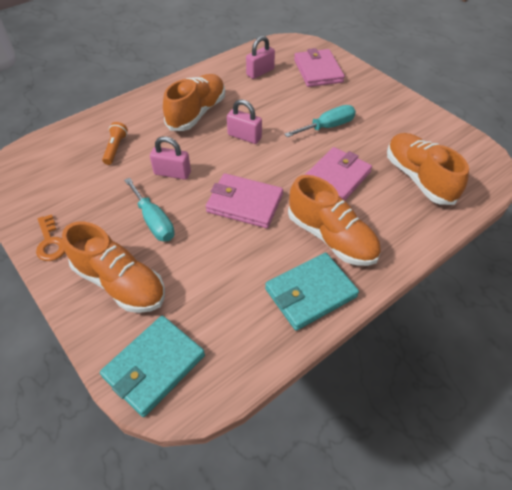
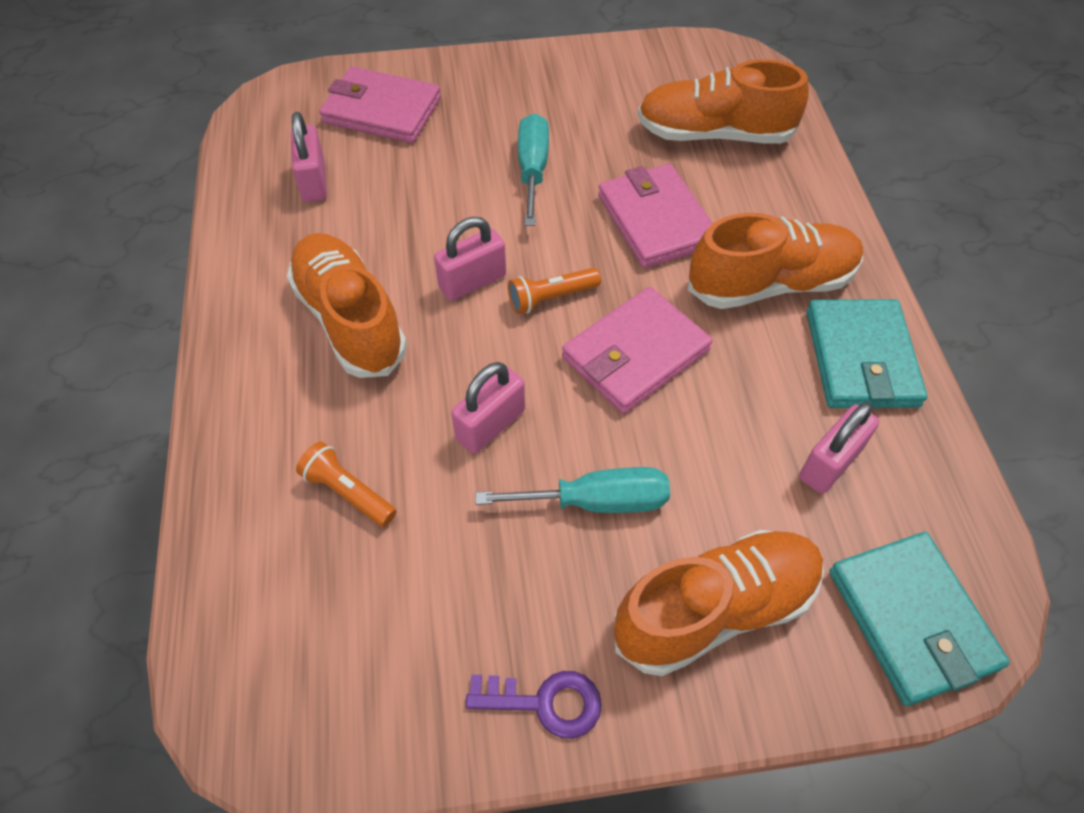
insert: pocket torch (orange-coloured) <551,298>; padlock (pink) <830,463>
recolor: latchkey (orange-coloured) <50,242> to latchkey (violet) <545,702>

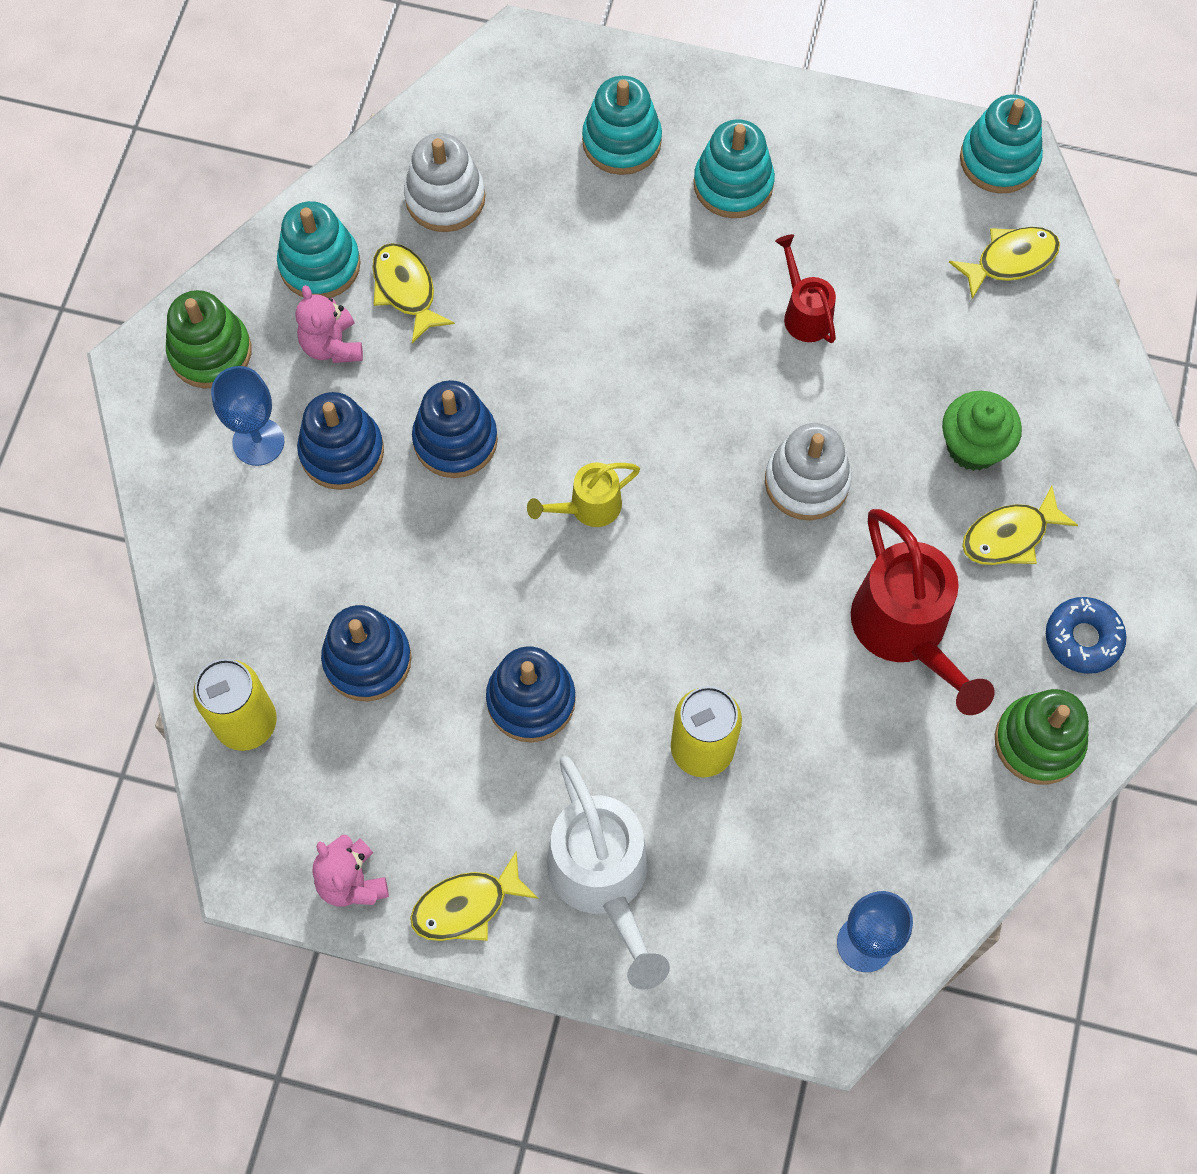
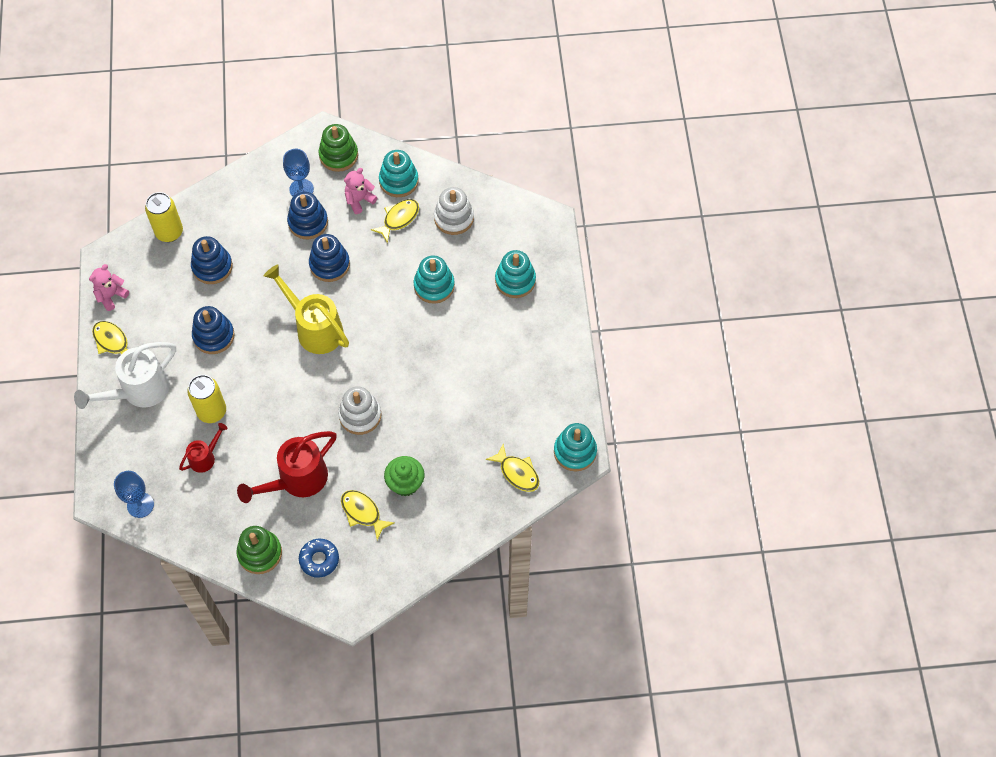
move: stacking toy (teal) <733,184> to <434,286>; sprinkling can (crimson) <804,313> to <205,457>
resize: sprinkling can (golden) <588,507> = <315,328> x1.86

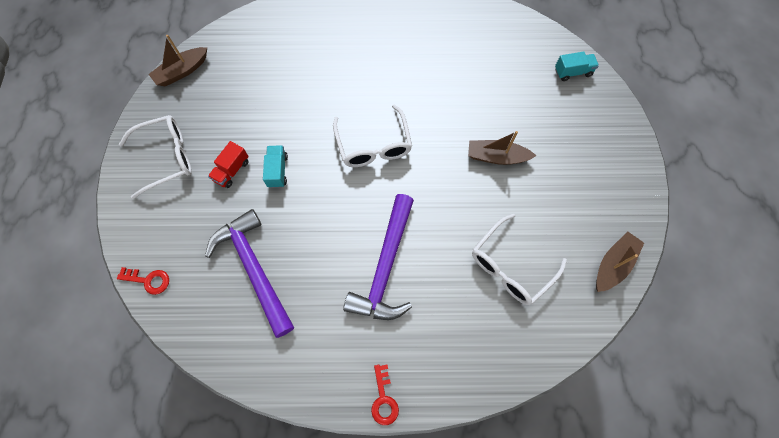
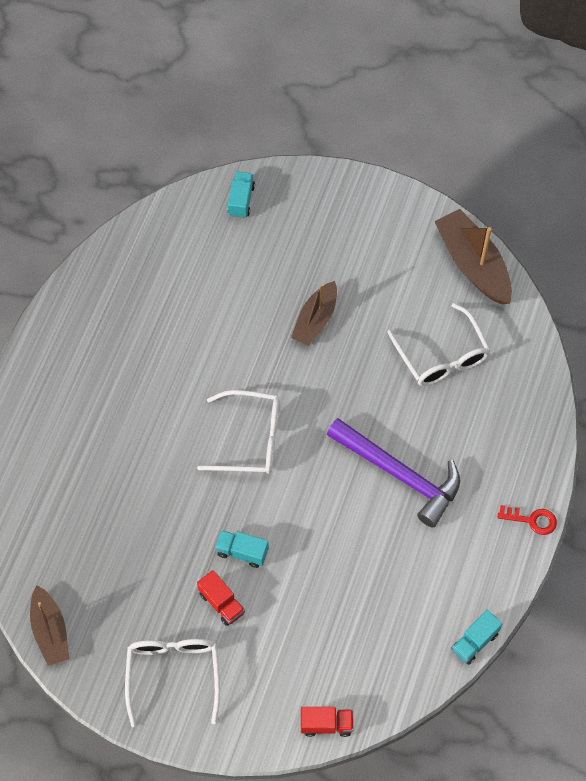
delete: carpenter's hammer (violet) <254,268>
insert: toy truck (teal) <475,642>
replace: latchkey (crimson) <148,280> to toy truck (crimson) <326,724>
resize: boat (russet) <613,264> = <473,264> x1.52

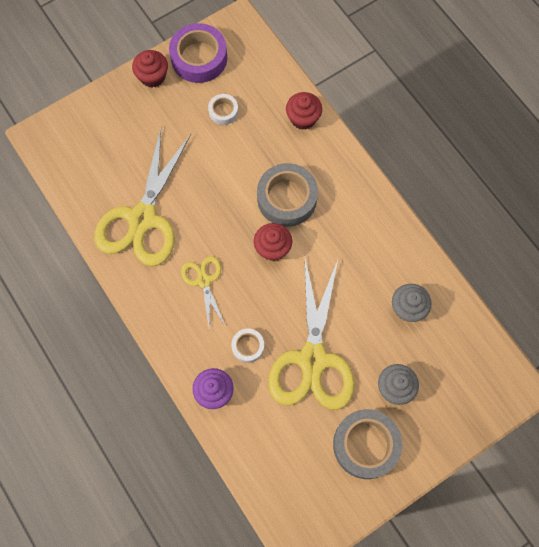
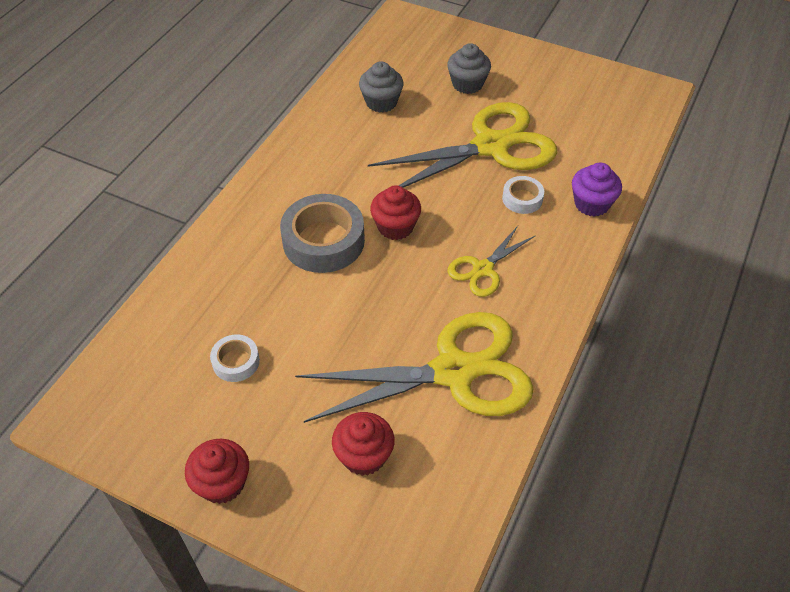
delete: roll of tape (violet) <199,58>; roll of tape (grey) <366,445>
move: muffin (crimson) <303,118> to <364,456>

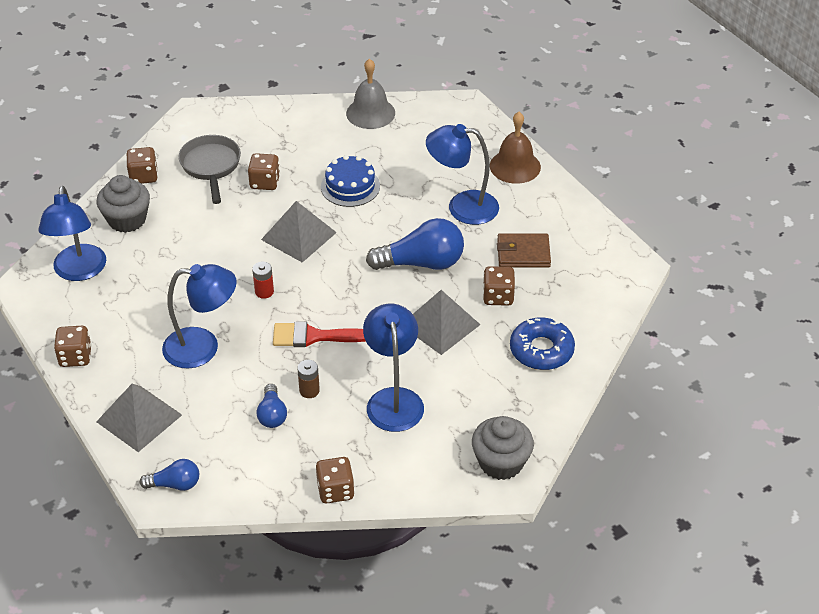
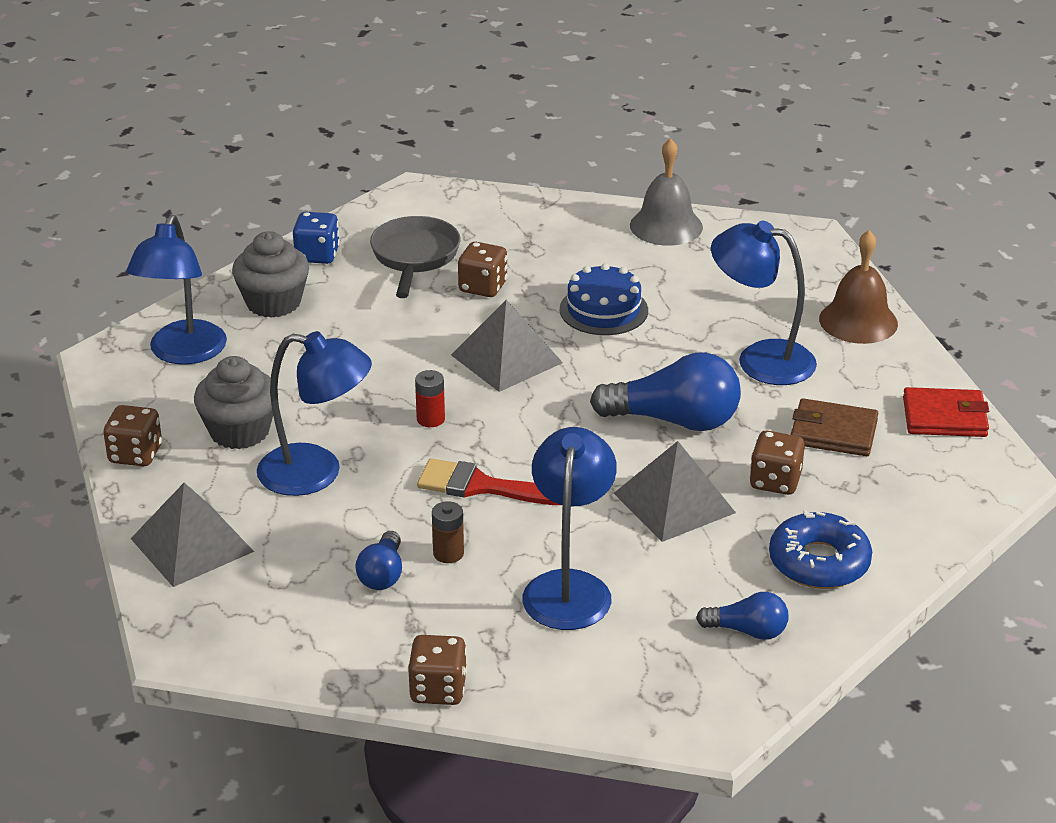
insert: card wallet (crimson) <944,417>
move: lightbulb (cobalt) <175,484> to <747,631>; muffin (grey) <501,462> to <239,431>
recolor: game die (russet) <144,176> to game die (cobalt) <317,255>

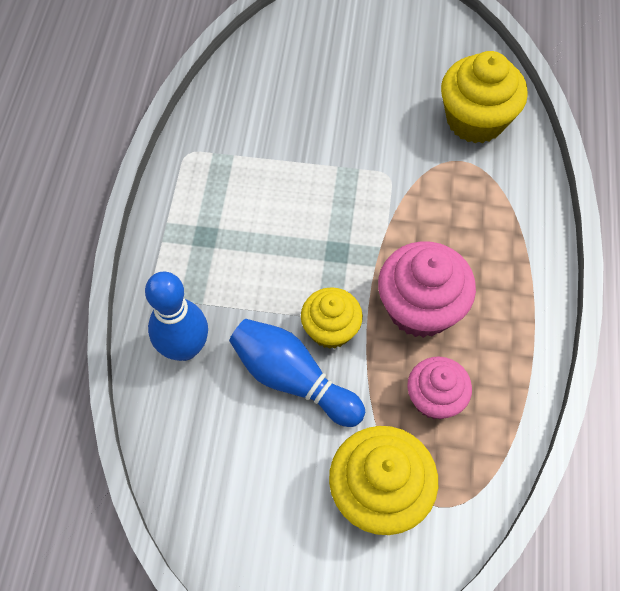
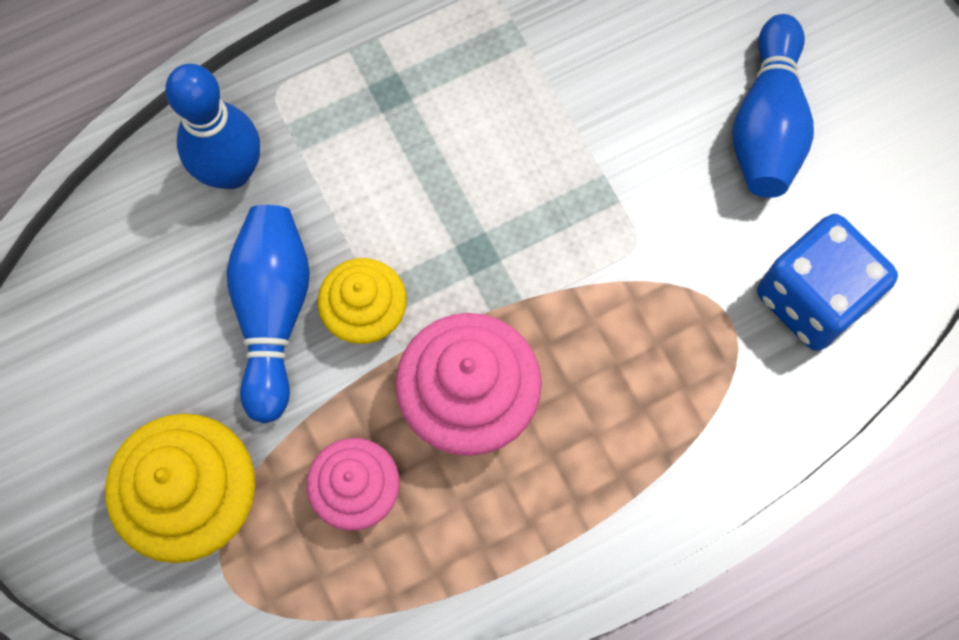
insert: skittle (cobalt) <767,124>
replace: muffin (golden) <475,120> to game die (cobalt) <812,298>

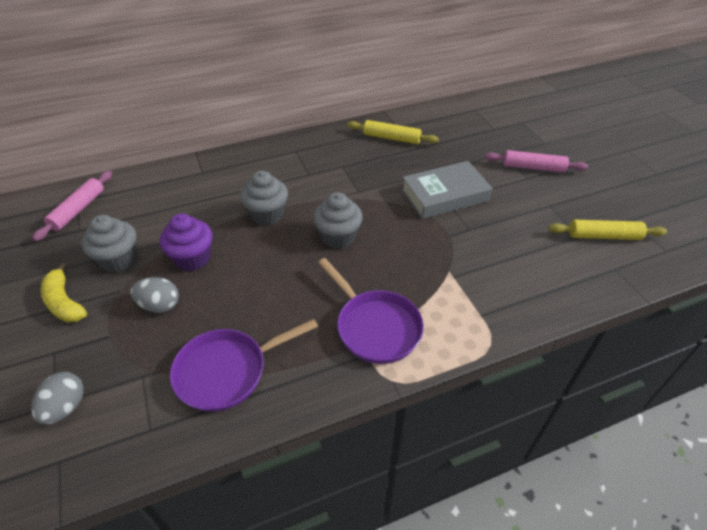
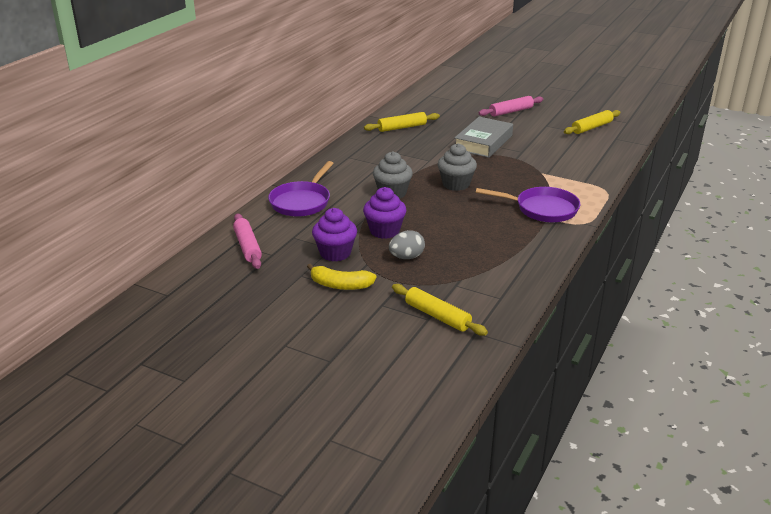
move: skillet (violet) <227,371> to <302,202>
replace: egg (grey) <66,407> to rolling pin (golden) <437,316>
recolor: muffin (grey) <119,260> to muffin (violet) <335,253>

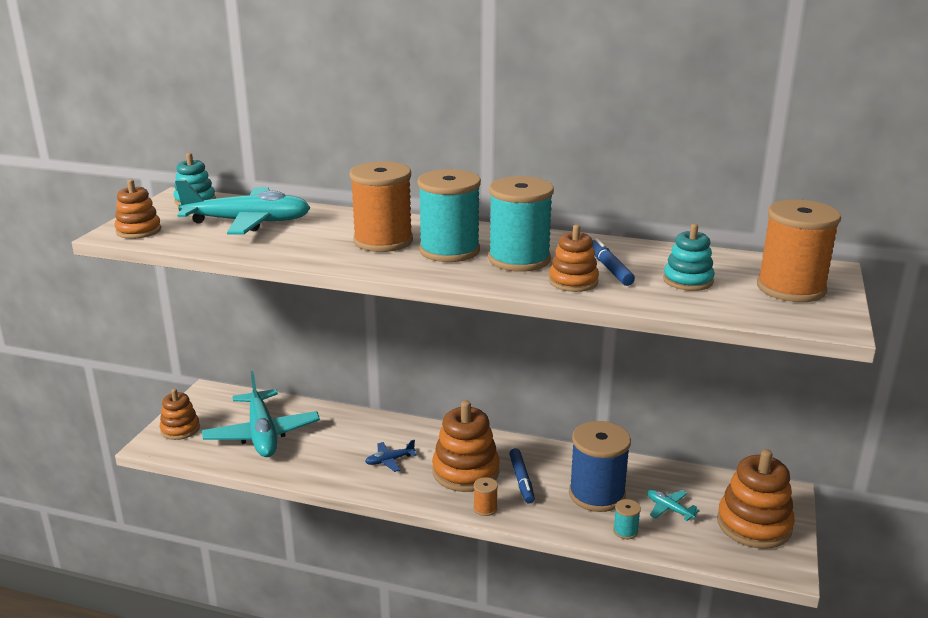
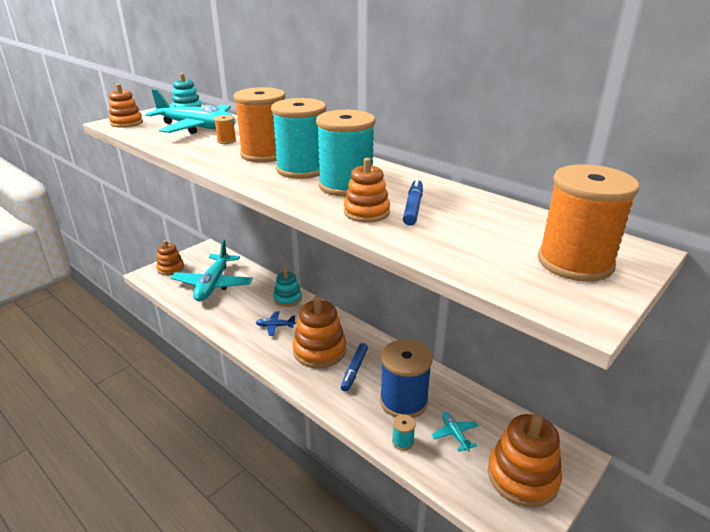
move: spool (orange-coloured) <485,508> to <226,141>; stacking toy (teal) <688,280> to <287,299>

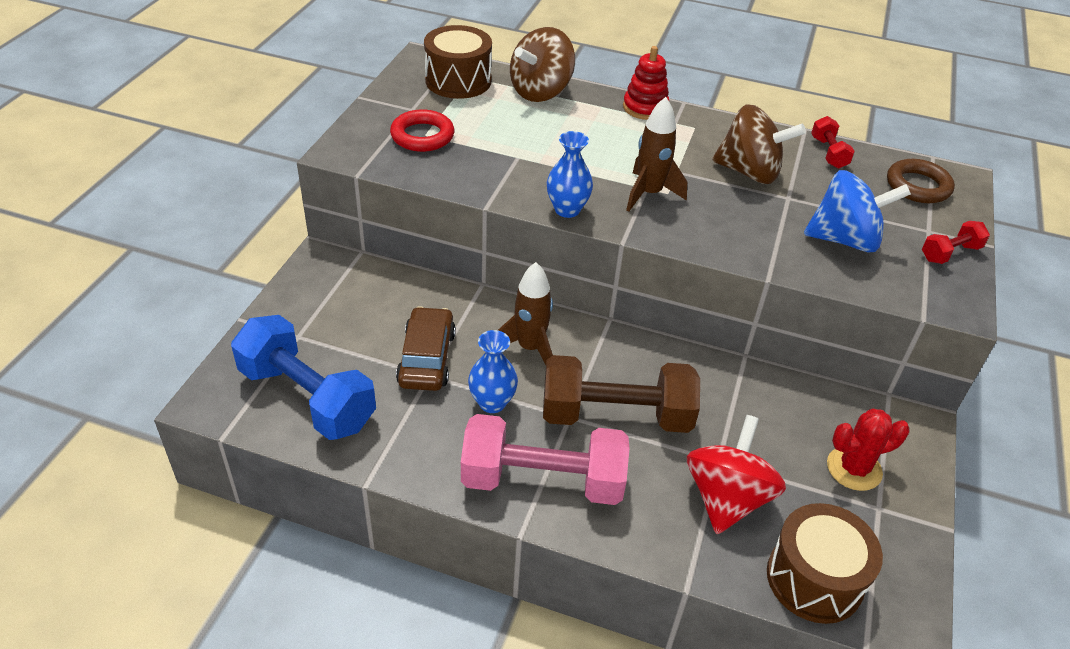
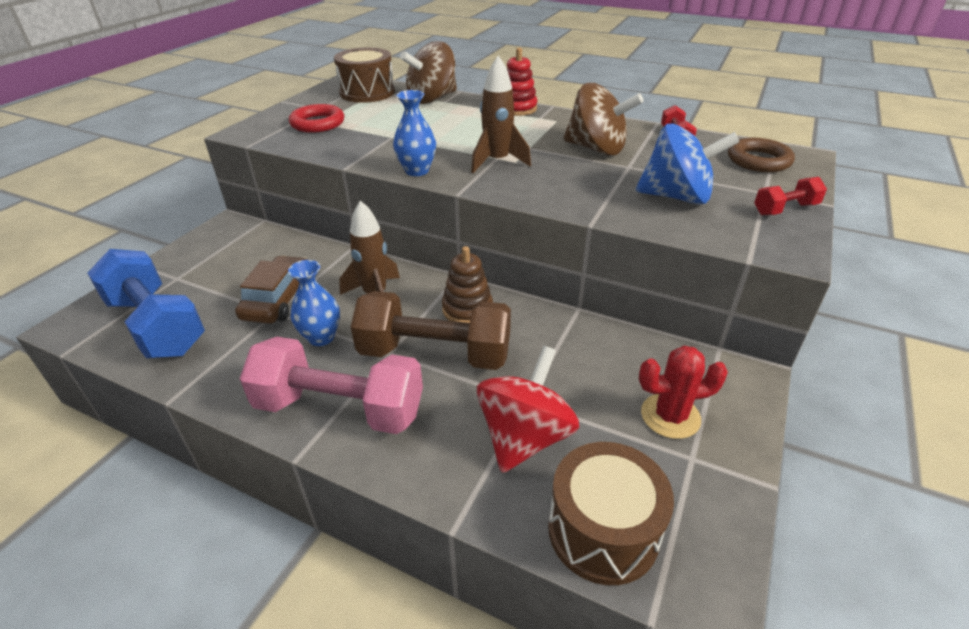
insert: stacking toy (russet) <467,309>

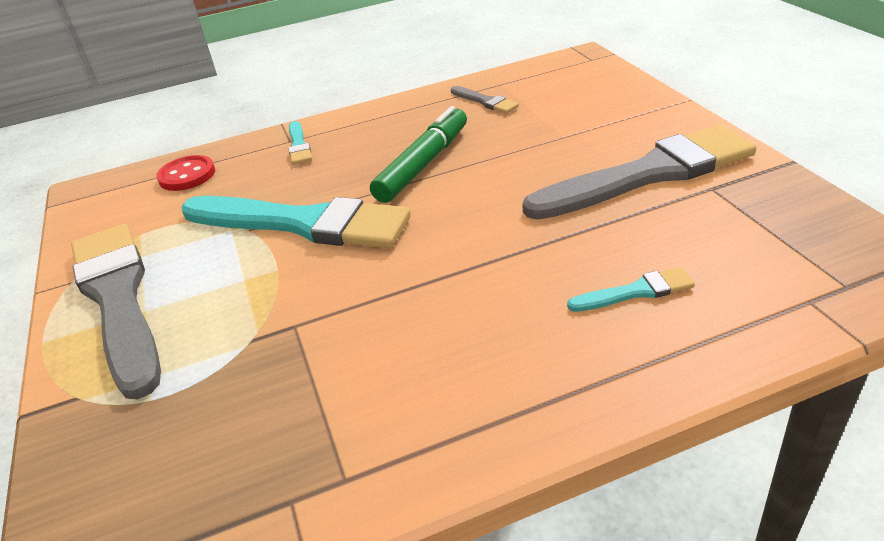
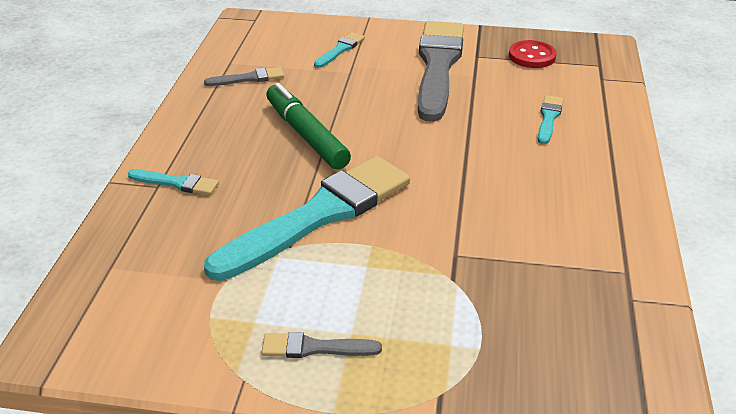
insert: brush (teal) <340,50>
move: button (crimson) <187,175> to <532,56>
resize: brush (grey) <118,299> = <315,348> x0.42

